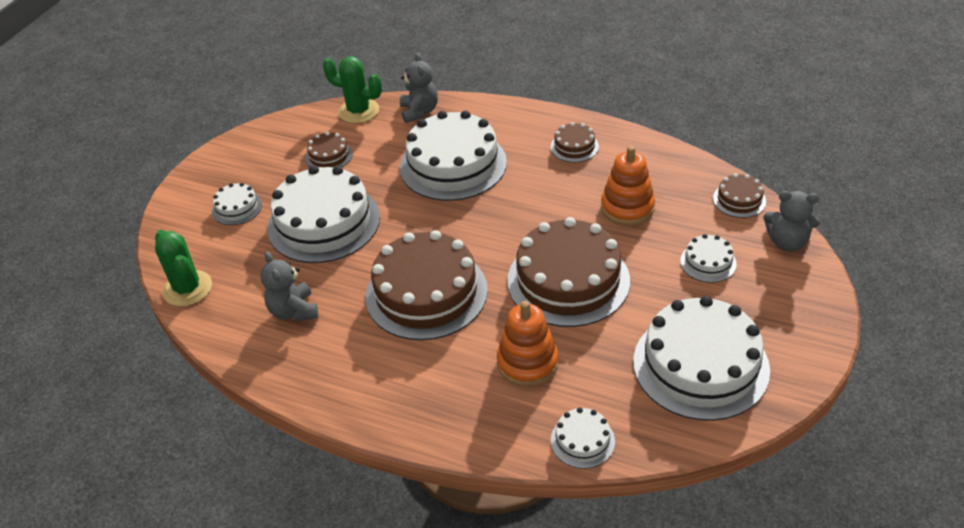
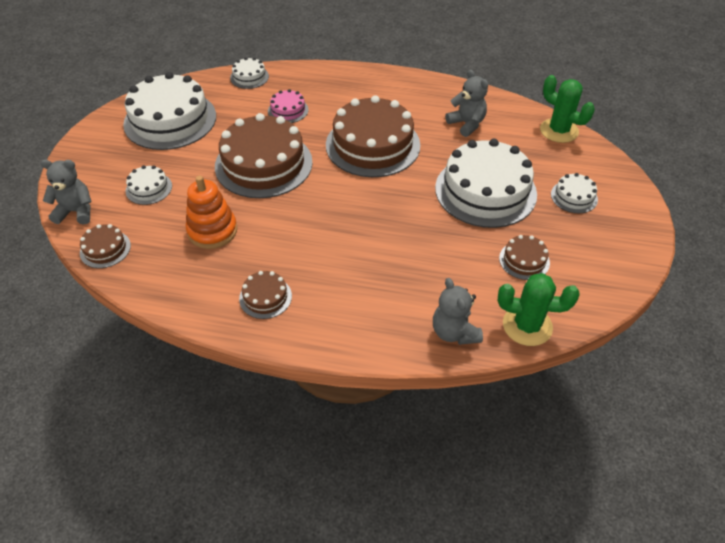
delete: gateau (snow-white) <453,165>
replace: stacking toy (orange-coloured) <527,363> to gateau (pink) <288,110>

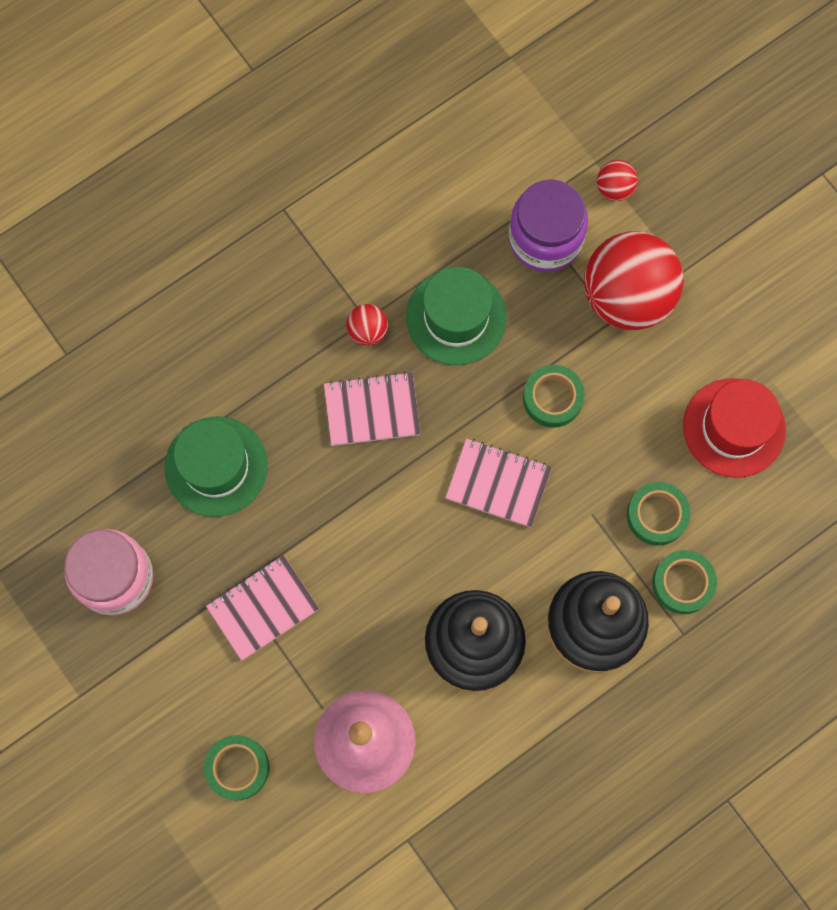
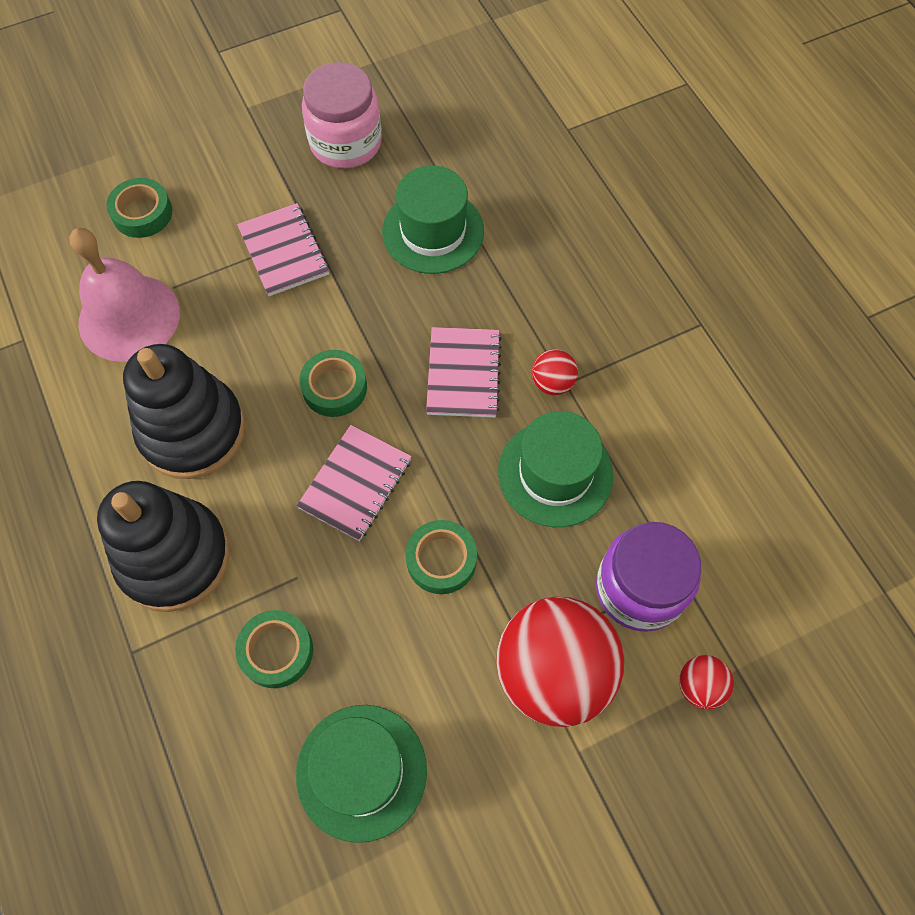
move: roll of tape (leaf-green) <682,583> to <334,387>
recolor: tall hat (crimson) <734,428> to tall hat (leaf-green) <361,772>

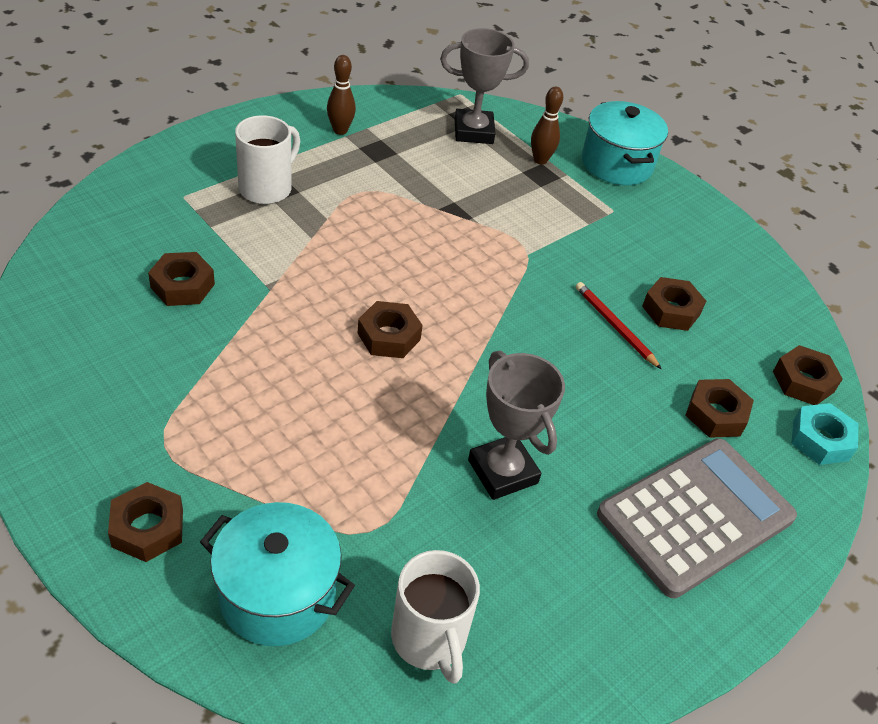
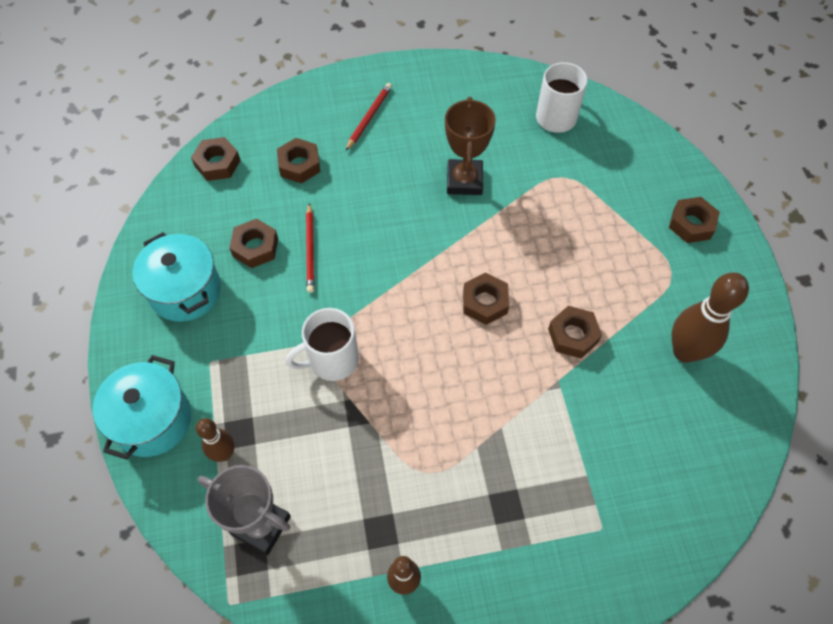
delete: nut (teal) <820,440>
insert: skittle (russet) <685,351>
move: nut (russet) <182,286> to <573,335>; cooking pot (teal) <277,595> to <185,291>; mug (snow-white) <267,188> to <331,360>
replace: pocket calculator (grey) <695,516> to lead pencil (crimson) <369,117>
recolor: award cup (grey) <502,471> to award cup (russet) <464,180>

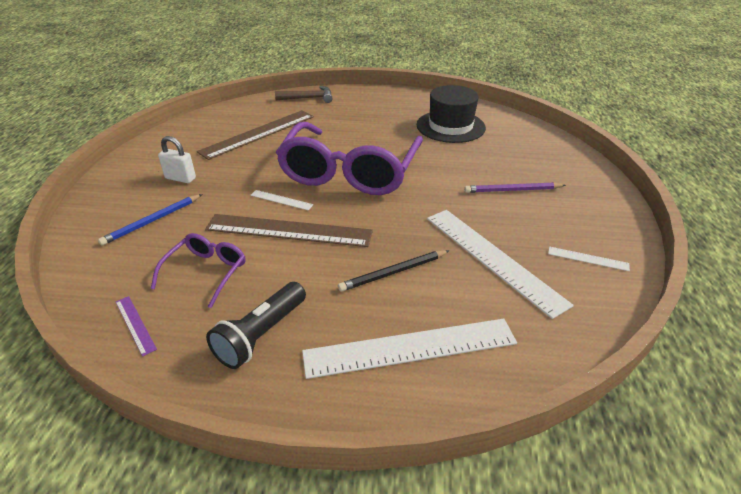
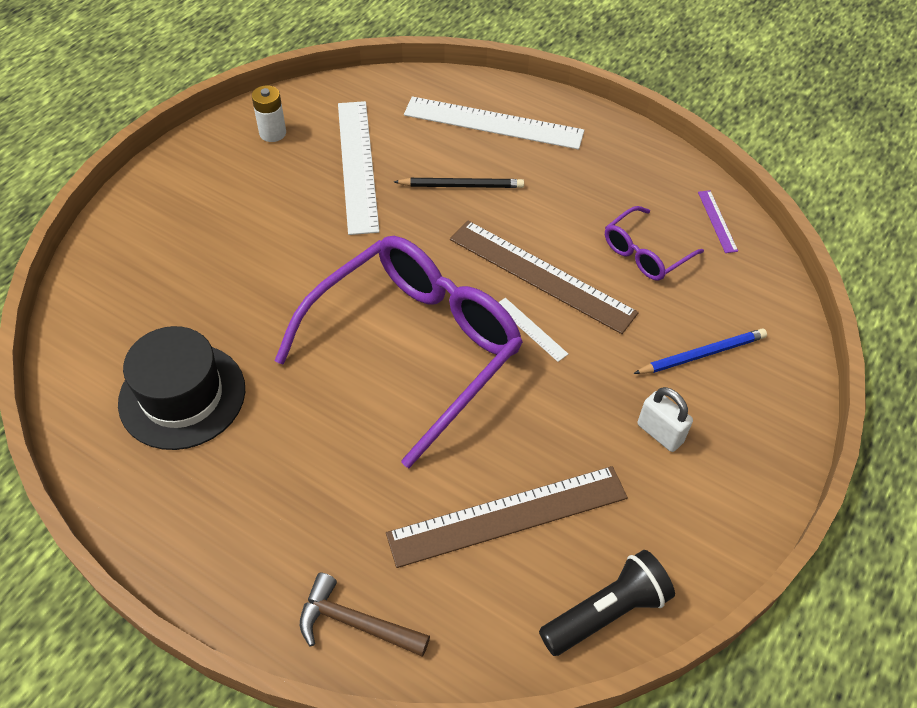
delete: lead pencil (violet) <512,190>
move: pocket torch (ebony) <261,335> to <606,612>
replace: measuring stick (snow-white) <588,258> to power cell (snow-white) <272,133>

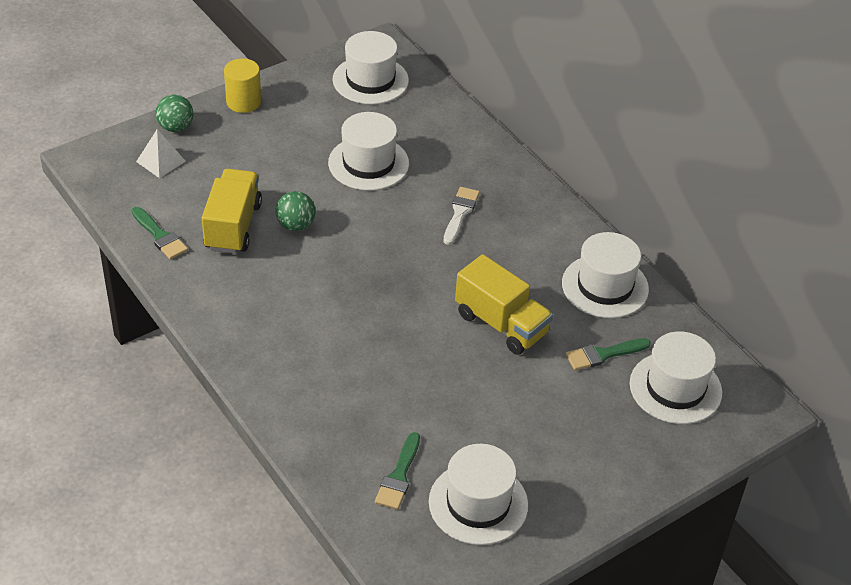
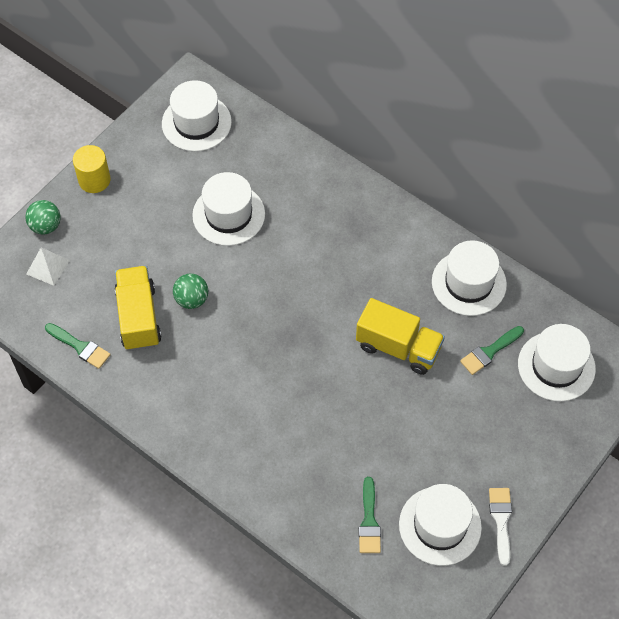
move: brush (snow-white) <460,213> to <501,520>

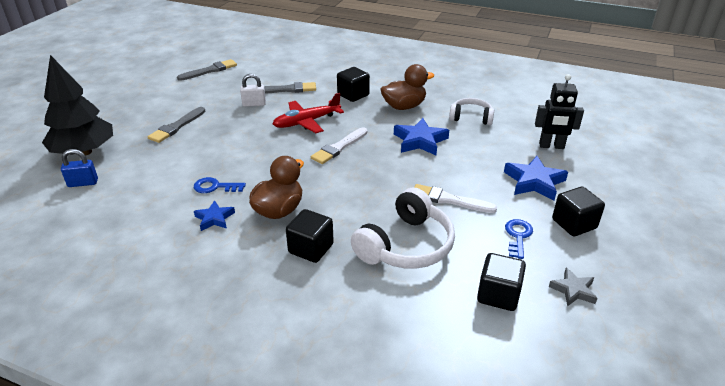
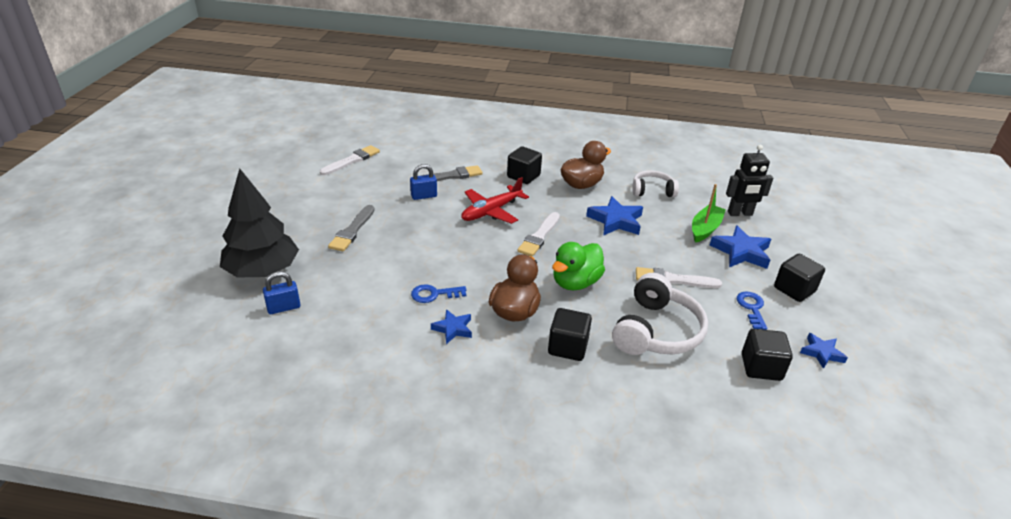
insert: duck (leaf-green) <575,282>; boat (leaf-green) <705,229>
recolor: brush (grey) <210,70> to brush (snow-white) <352,160>; padlock (snow-white) <254,104> to padlock (cobalt) <424,196>; star shape (grey) <573,290> to star shape (cobalt) <821,353>

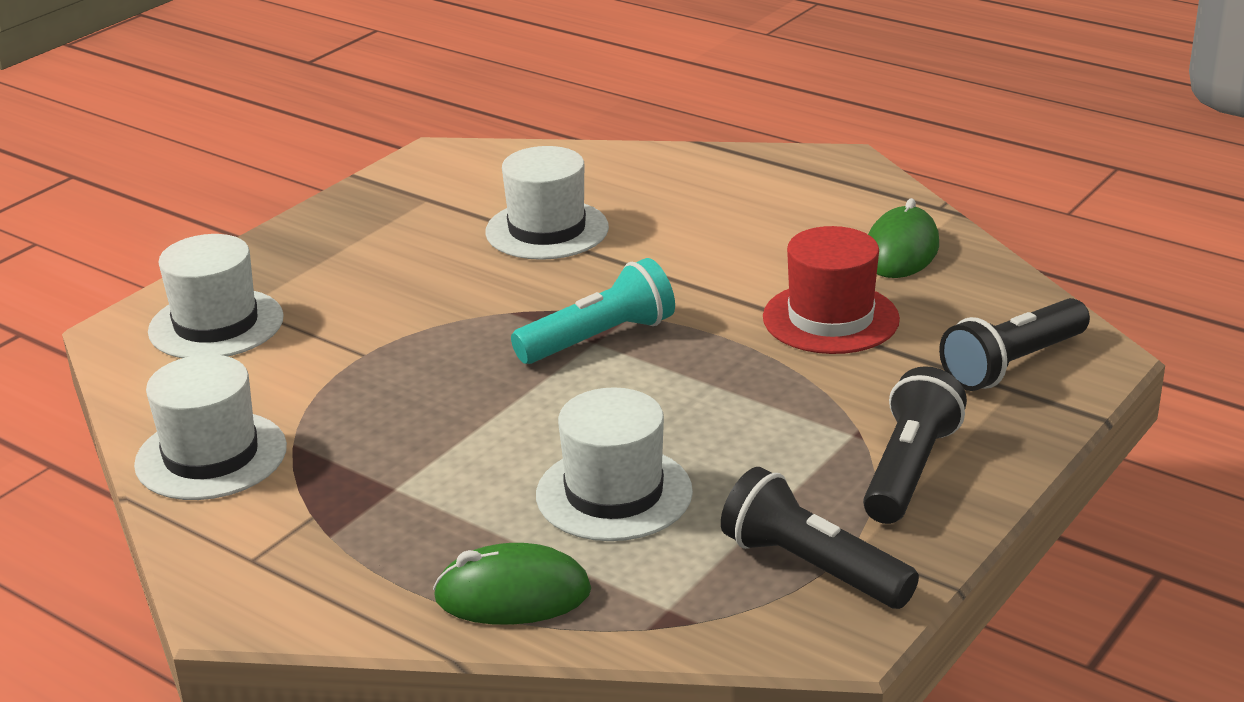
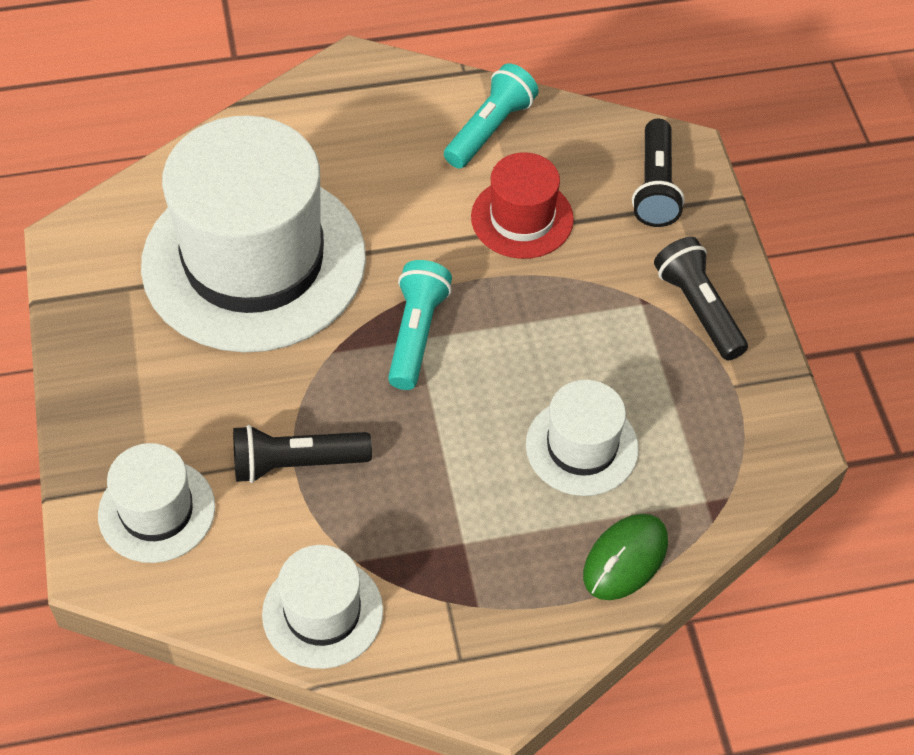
move: pocket torch (ebony) <811,567> to <295,463>
replace: mouse (leaf-green) <901,251> to pocket torch (teal) <490,129>
resize: tall hat (snow-white) <547,230> = <254,261> x2.13

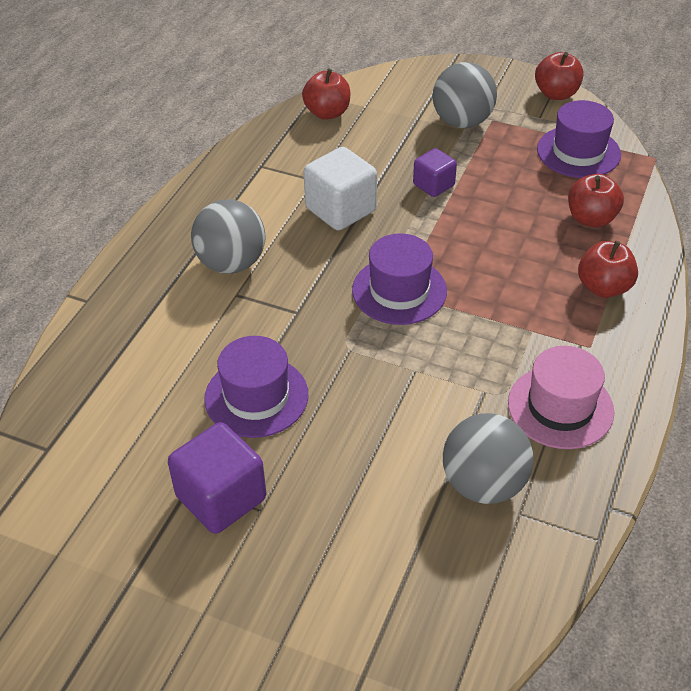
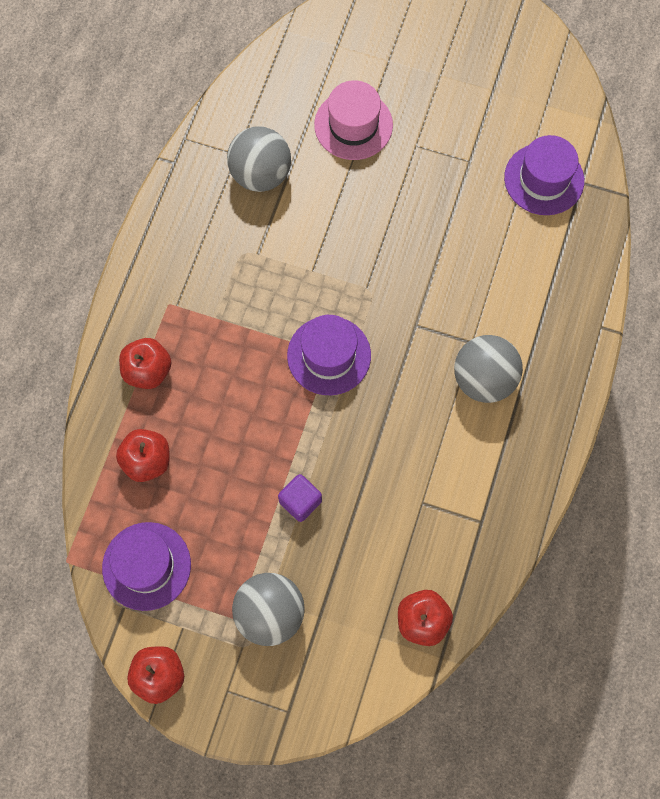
delete: block (violet) <221,498>; block (snow-white) <340,210>
move: tall hat (violet) <256,396> to <544,179>; tall hat (pink) <560,407> to <353,125>

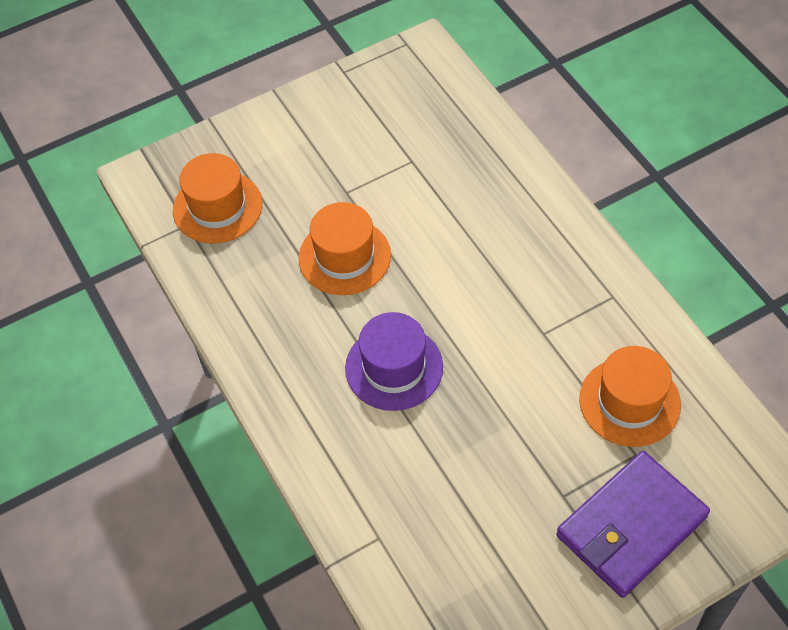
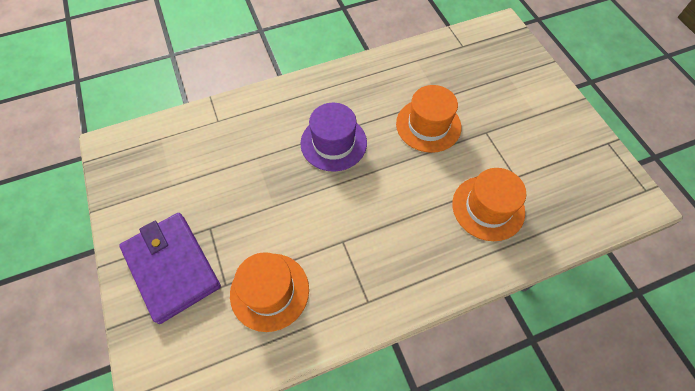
move: tall hat (orange-coloured) <217,207> to <488,208>

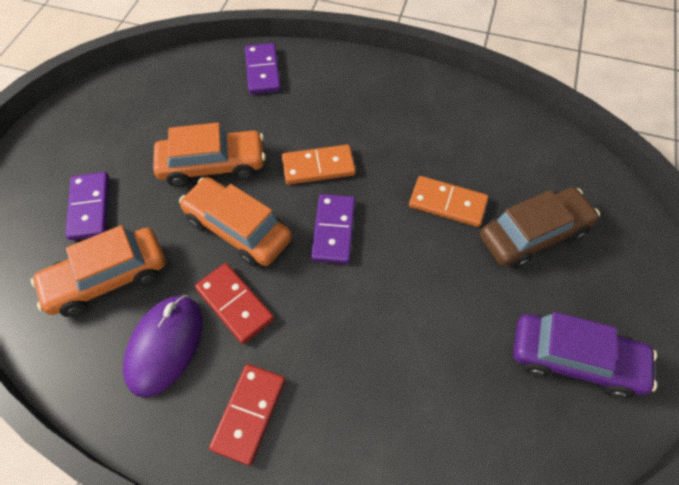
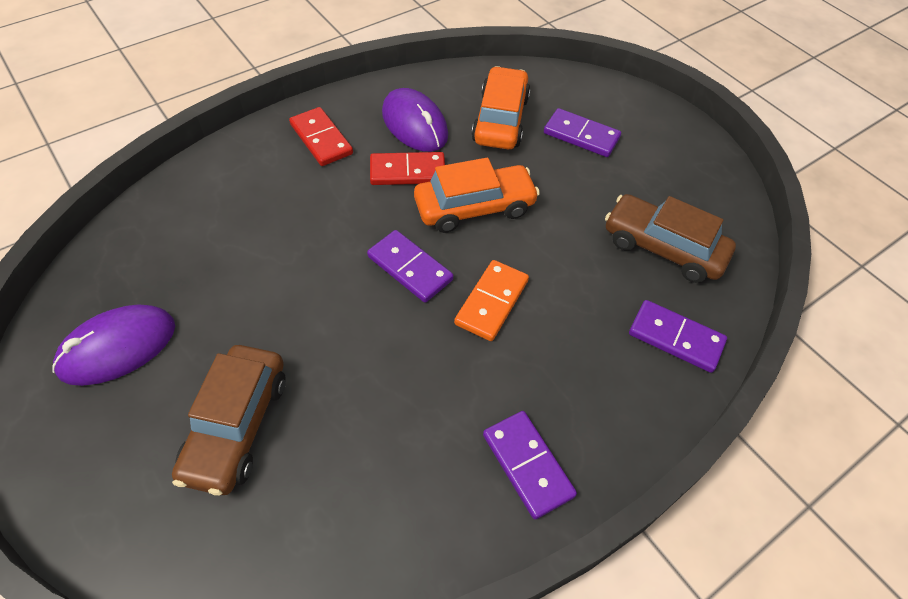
delete: toy car (orange-coloured) <213,165>; domino (orange-coloured) <447,203>
insert: domino (violet) <527,465>; toy car (russet) <663,248>
replace: toy car (violet) <574,359> to mouse (violet) <117,347>

